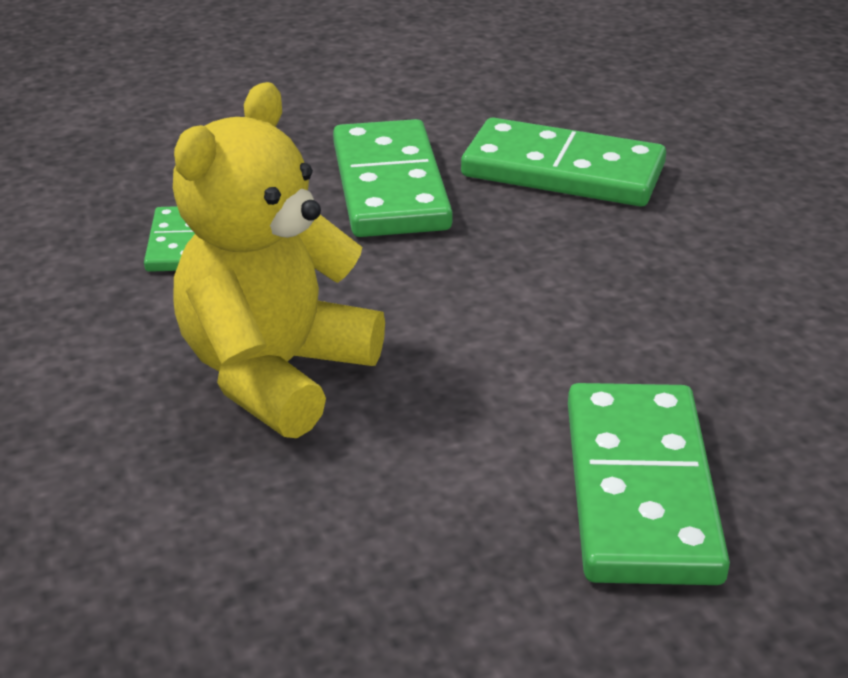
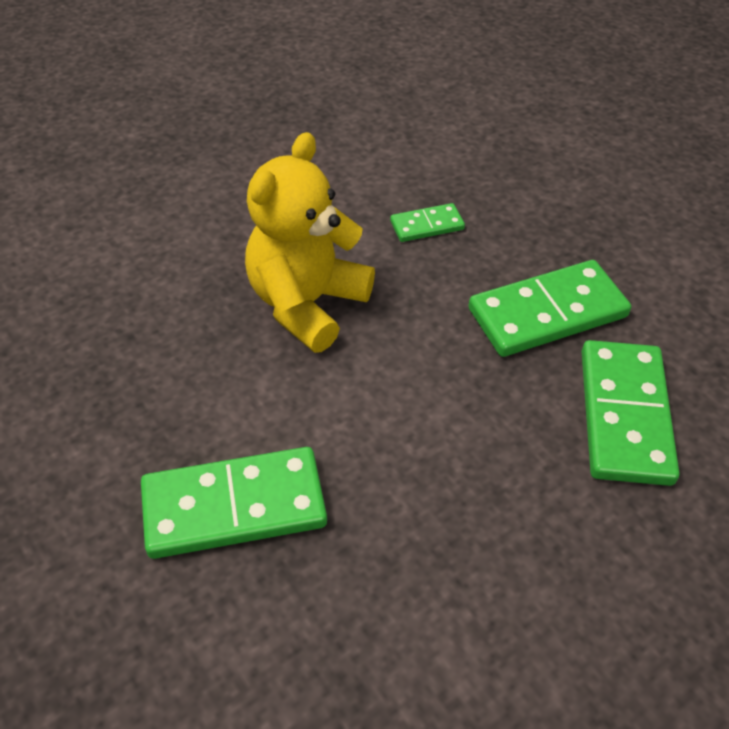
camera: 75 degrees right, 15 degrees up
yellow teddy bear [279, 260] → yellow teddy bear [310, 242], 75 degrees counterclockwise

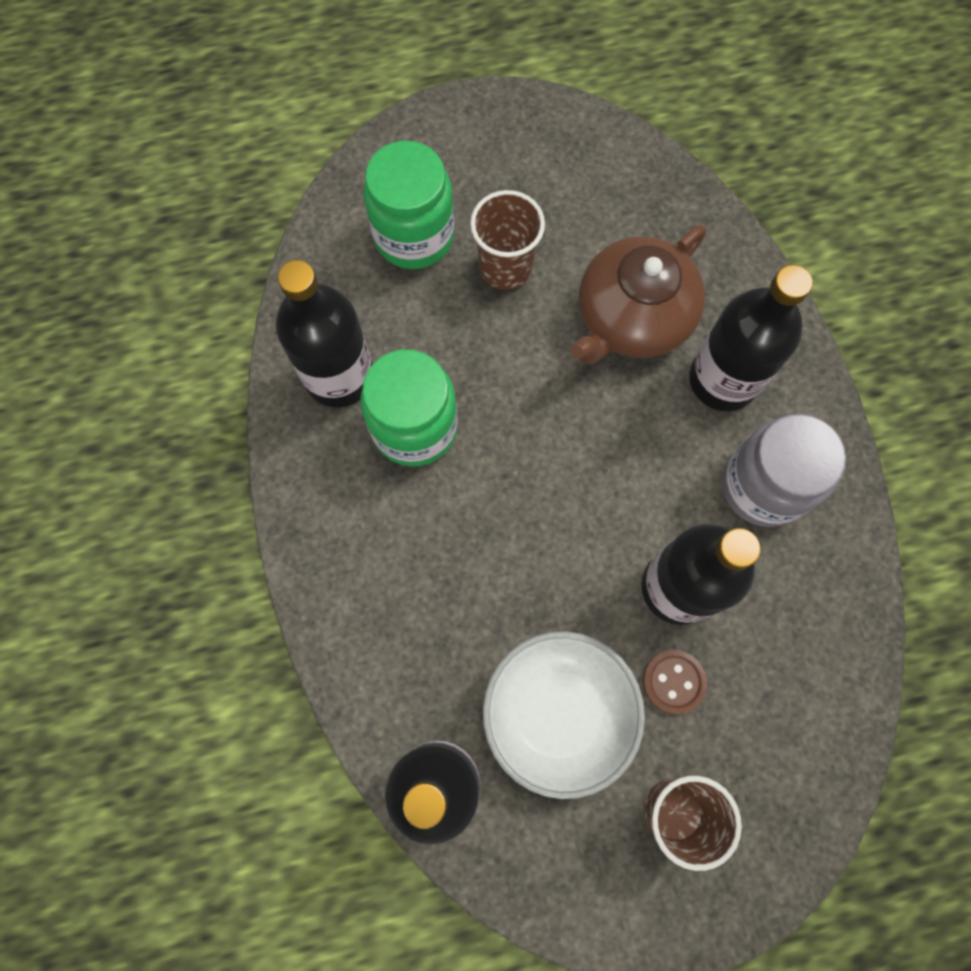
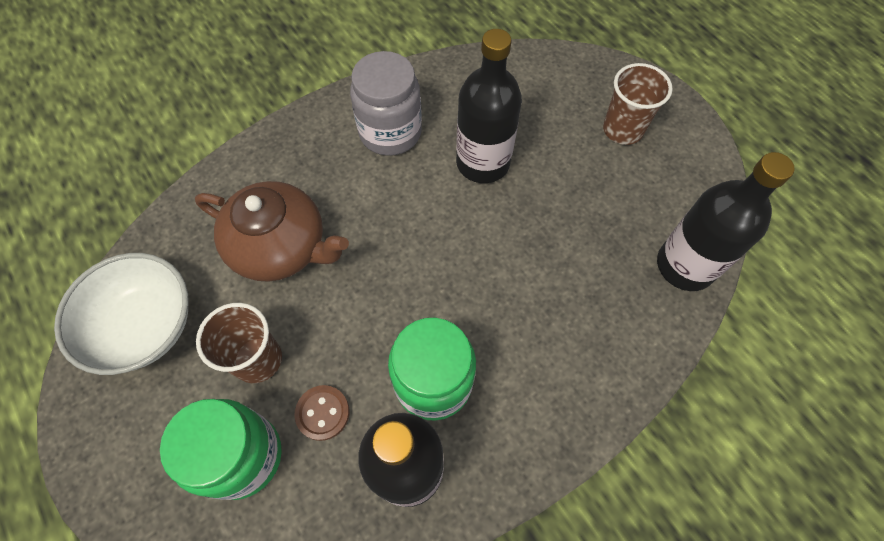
camera: 110 degrees left, 10 degrees down
black bottle [751, 338] → -
white bowl [564, 715] → white bowl [121, 314], shifted
brown button [675, 682] → brown button [322, 413], shifted

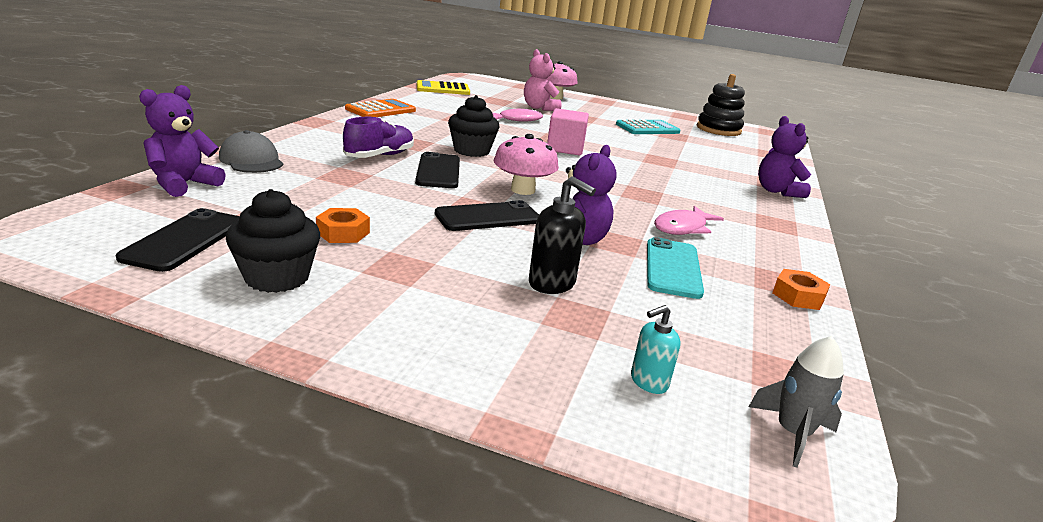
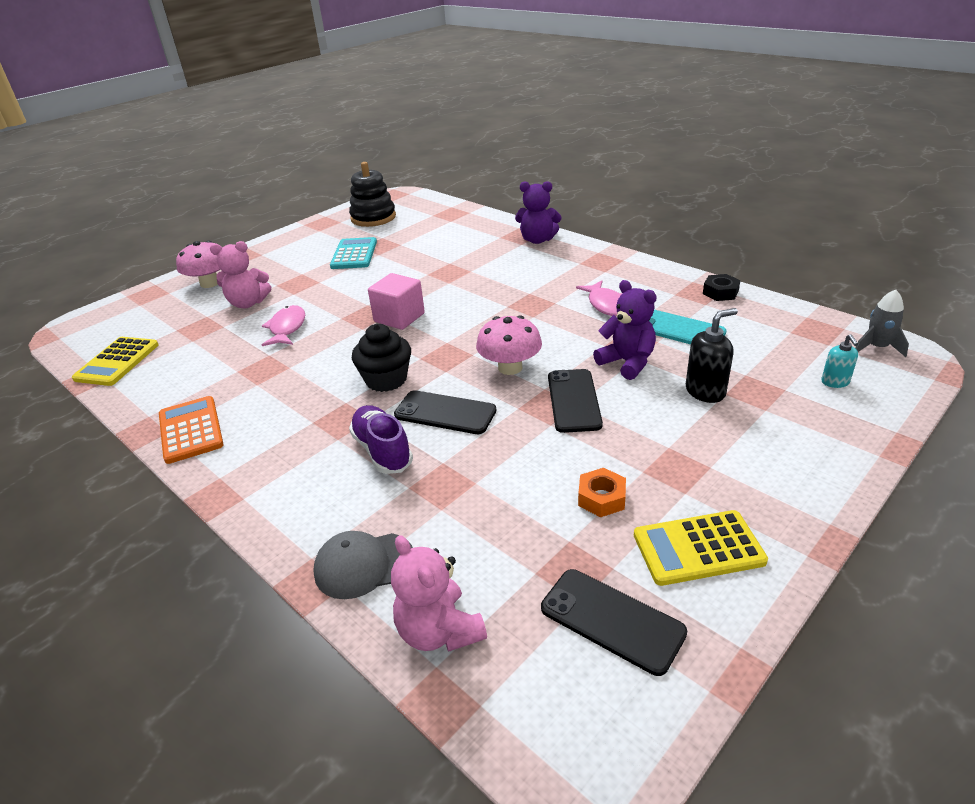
camera: 60 degrees left, 10 degrees up
purple teddy bear [182, 141] → pink teddy bear [439, 593]
black cupcake [273, 241] → yellow calculator [701, 548]
orange nut [801, 289] → black nut [722, 287]

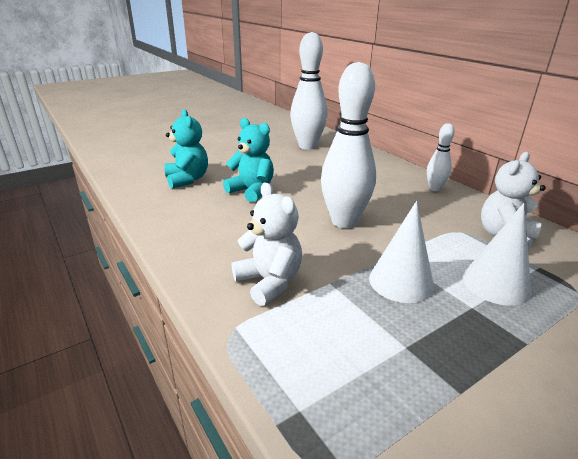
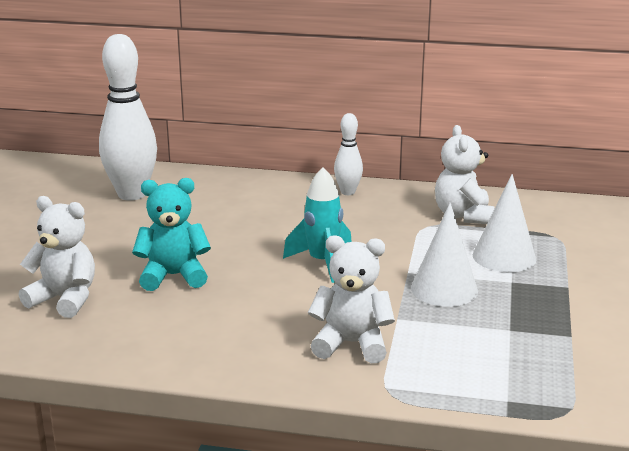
camera: 45 degrees left, 5 degrees down
white bowling pin [348, 145] → turquoise rocket [317, 225]
turquoise teddy bear [186, 149] → white teddy bear [57, 257]

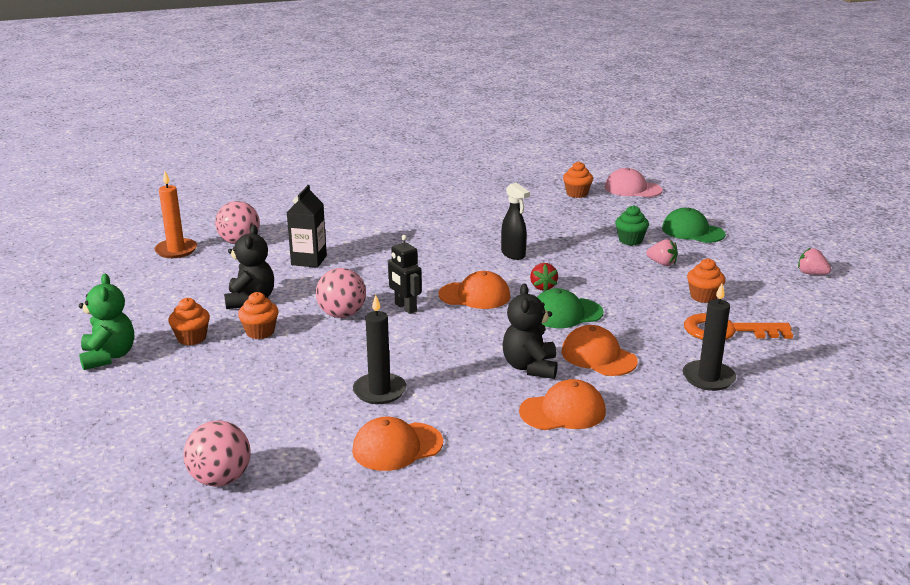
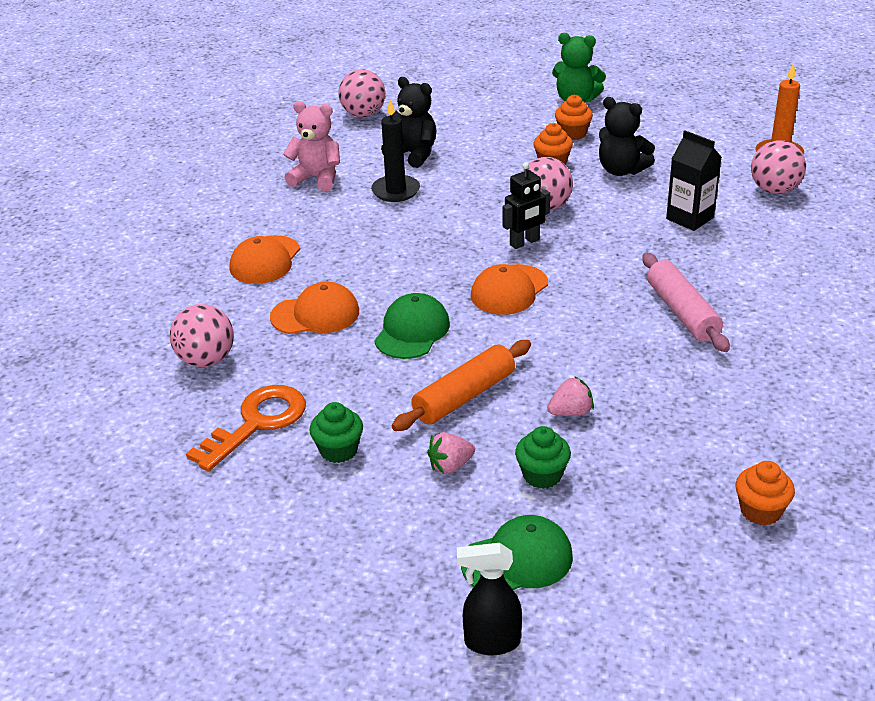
camera: 125 degrees right, 10 degrees up
pink cap [634, 182] → -
black spray bottle [515, 221] → black spray bottle [489, 599], shifted
black robot [405, 274] → black robot [526, 205], 150 degrees clockwise
pink strawberry [814, 261] → pink strawberry [570, 396], shifted
orange cupcake [706, 280] → green cupcake [336, 432]
red strawberry [544, 277] → -
black candle [709, 337] → pink ball [202, 335]
black teddy bear [530, 331] → black teddy bear [408, 122], shifted
orange cap [397, 444] → pink teddy bear [311, 146]
- → pink rolling pin [686, 302]
- → orange rolling pin [461, 385]

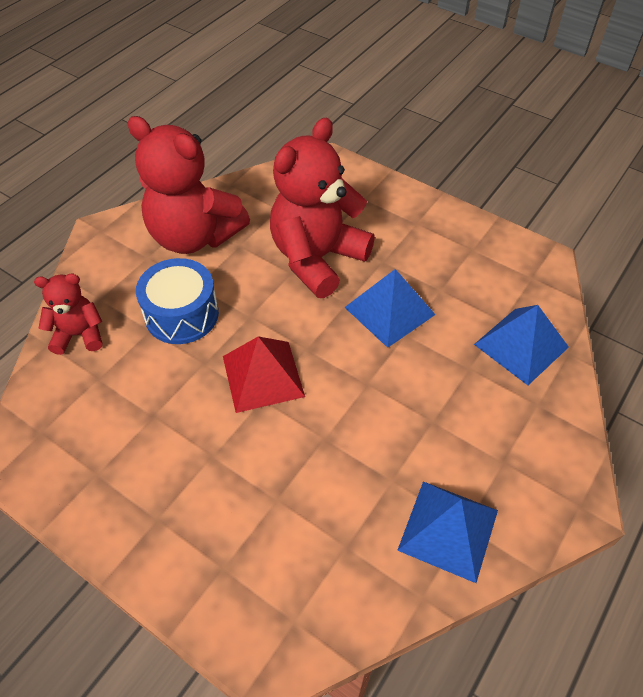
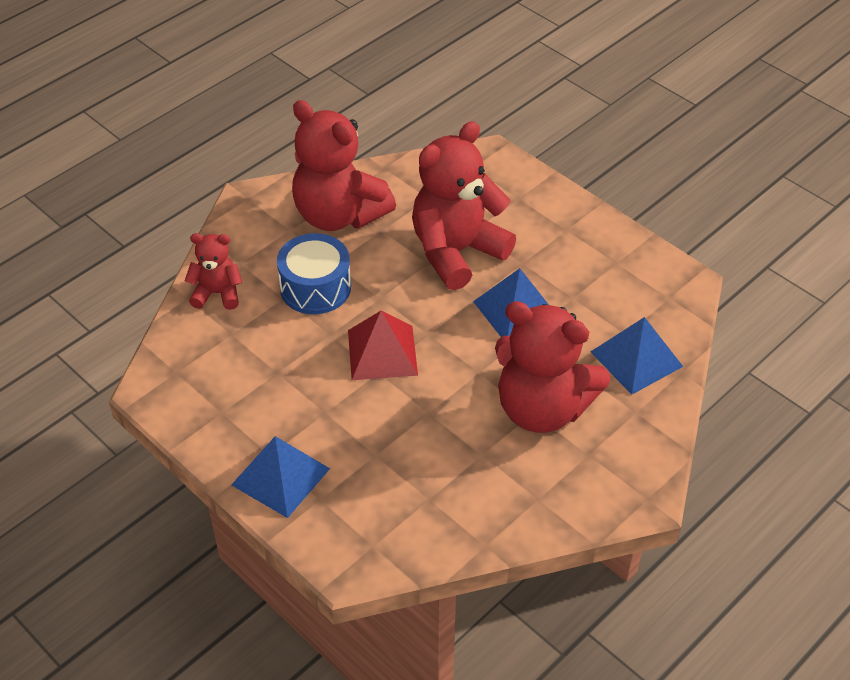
camera: 10 degrees right, 5 degrees down
blue pyramid [447, 532] → blue pyramid [280, 477], shifted
- → red teddy bear [553, 367]

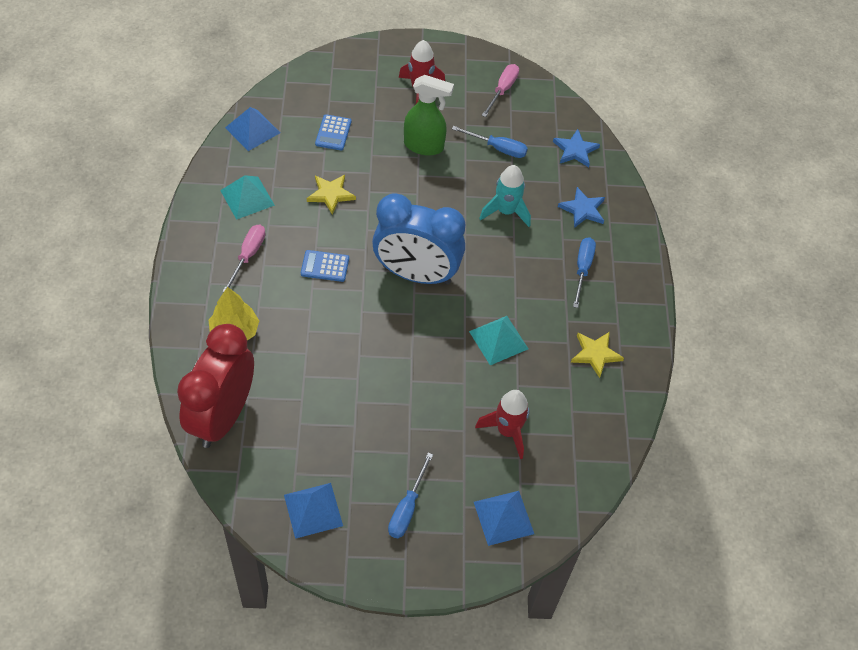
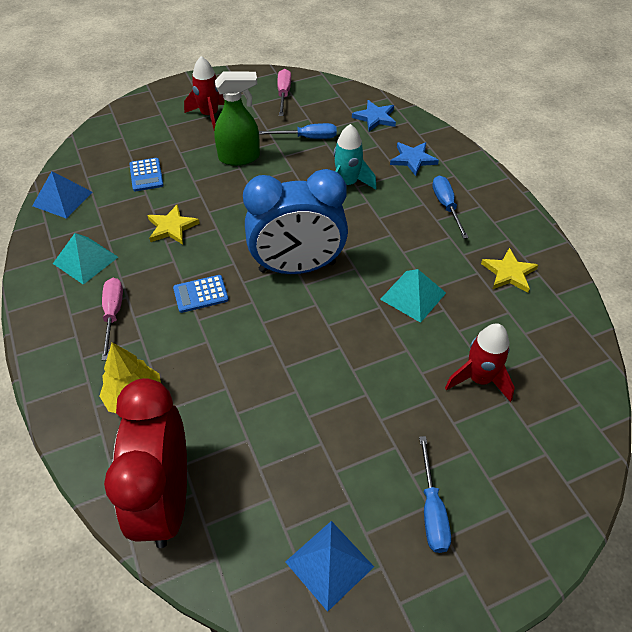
camera: 20 degrees left, 5 degrees down
blue pyramid [504, 518] → -

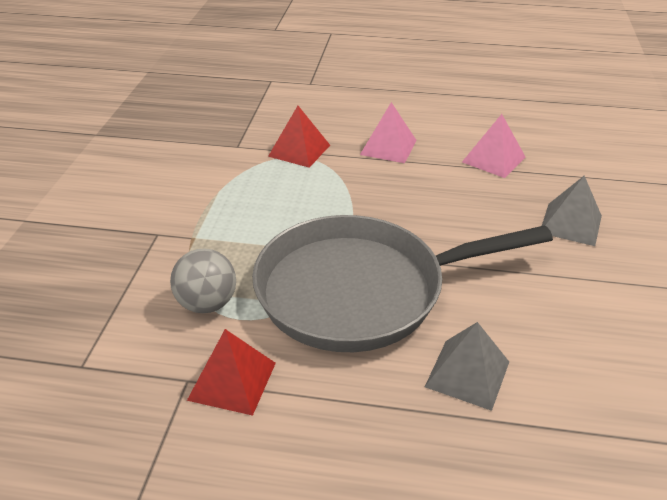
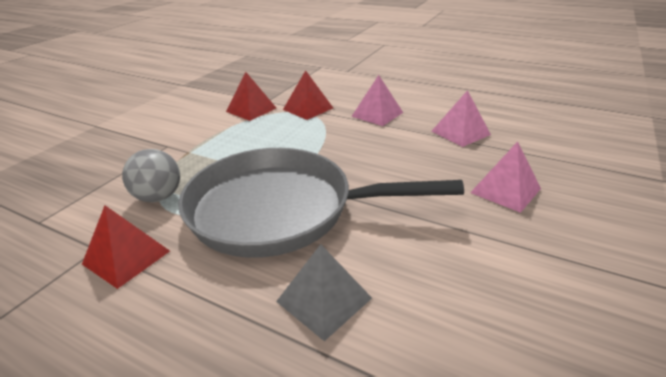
camera: 20 degrees right, 5 degrees down
grey pyramid [572, 211] → pink pyramid [505, 177]
- → red pyramid [251, 96]

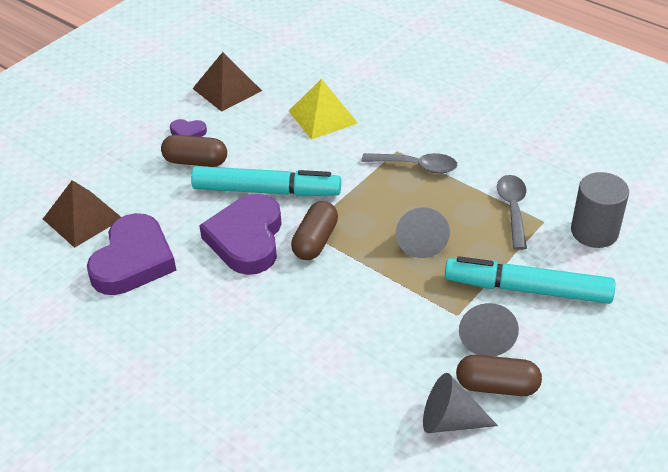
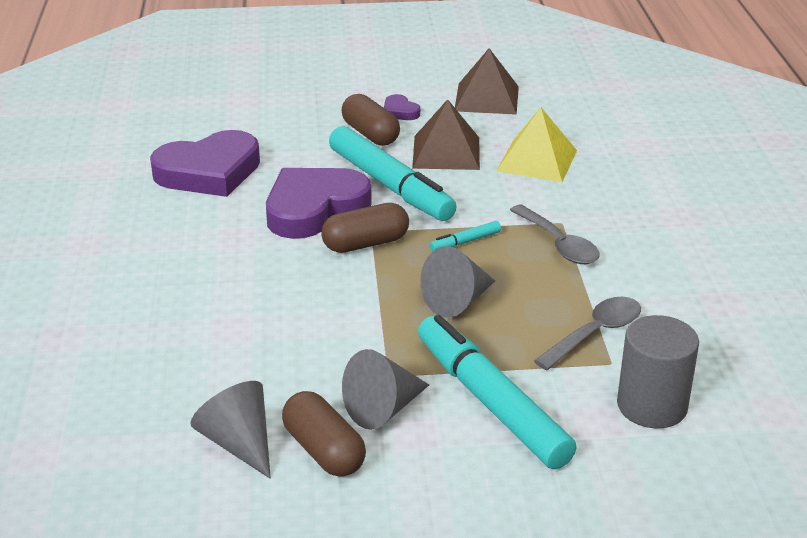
camera: 45 degrees right, 10 degrees down
brown pyramid [82, 214] → brown pyramid [446, 134], shifted
- → turquoise marker [465, 236]

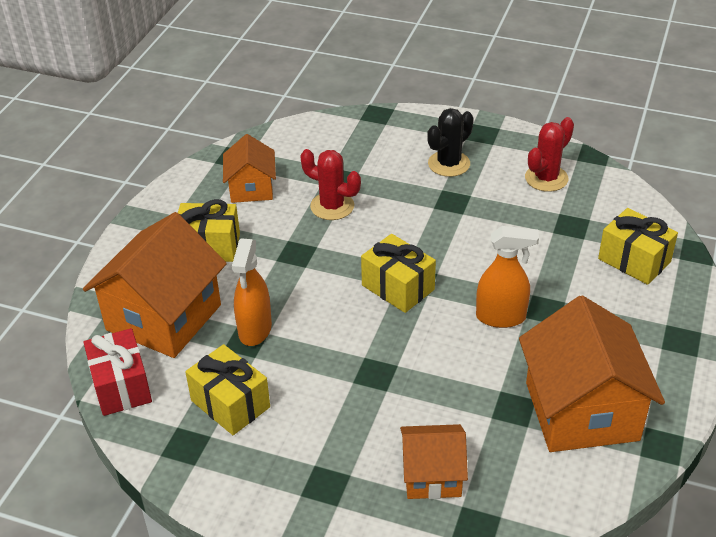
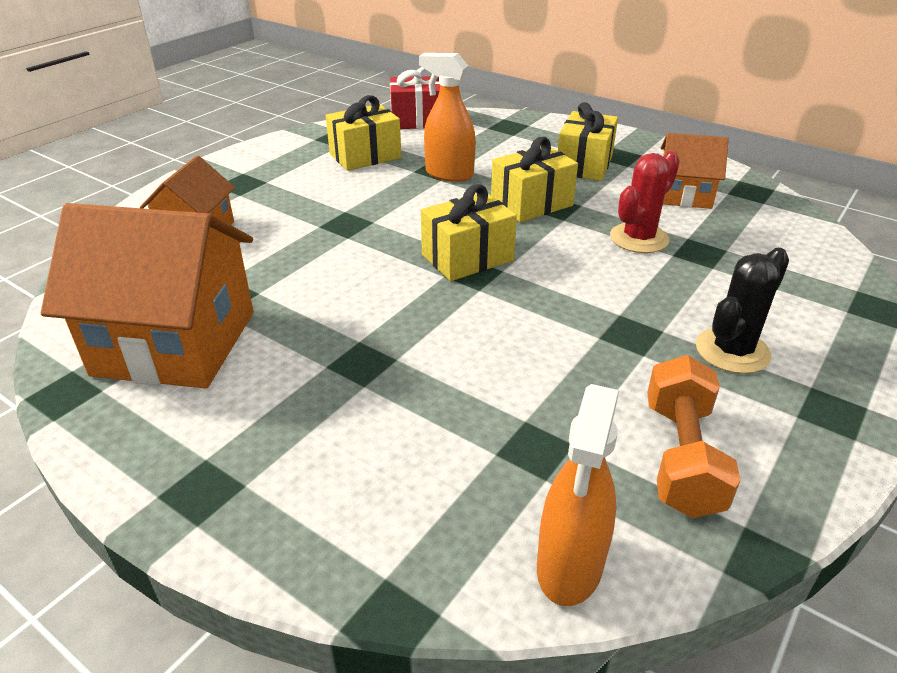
camera: 105 degrees right, 5 degrees down
black cactus [450, 142] → black cactus [742, 311], 75 degrees clockwise
red cactus [549, 154] → orange dumbbell [694, 436]
yellow gift [638, 246] → yellow gift [534, 179], shifted
orange house [155, 285] → -
orange spray bottle [507, 277] → orange spray bottle [578, 495], shifted

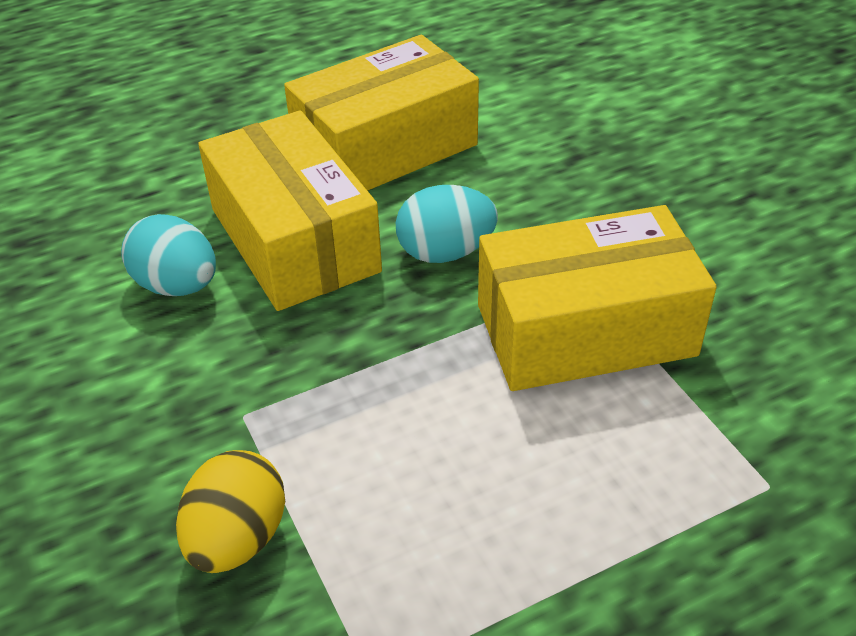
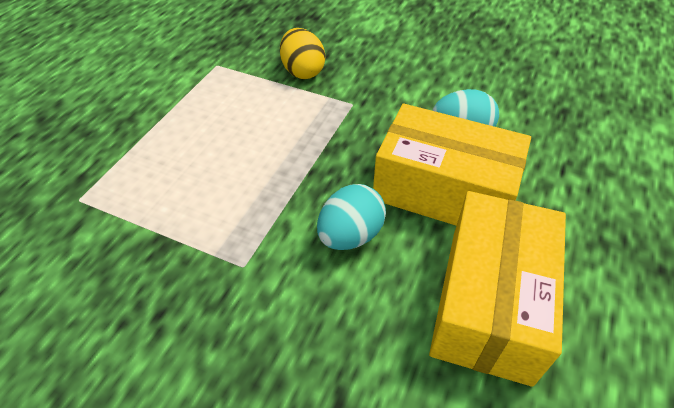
camera: 140 degrees right, 5 degrees up
yellow box [597, 298] → -

